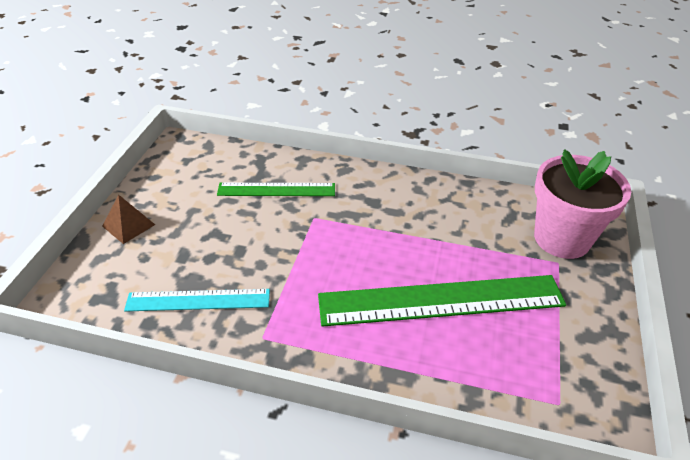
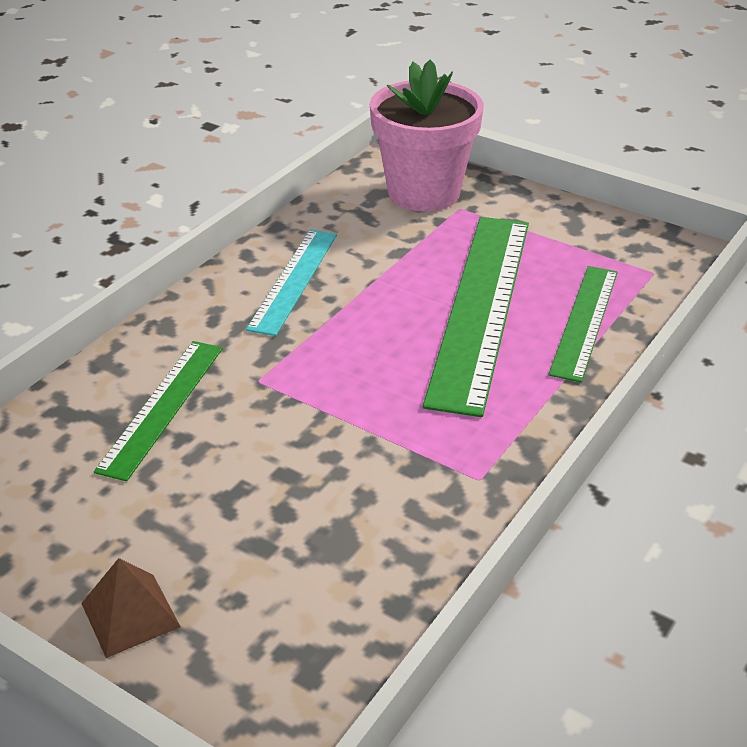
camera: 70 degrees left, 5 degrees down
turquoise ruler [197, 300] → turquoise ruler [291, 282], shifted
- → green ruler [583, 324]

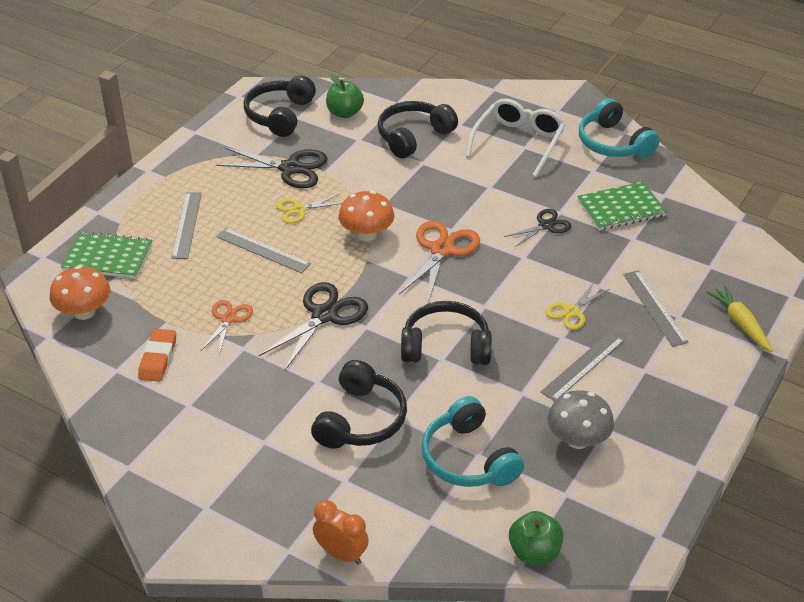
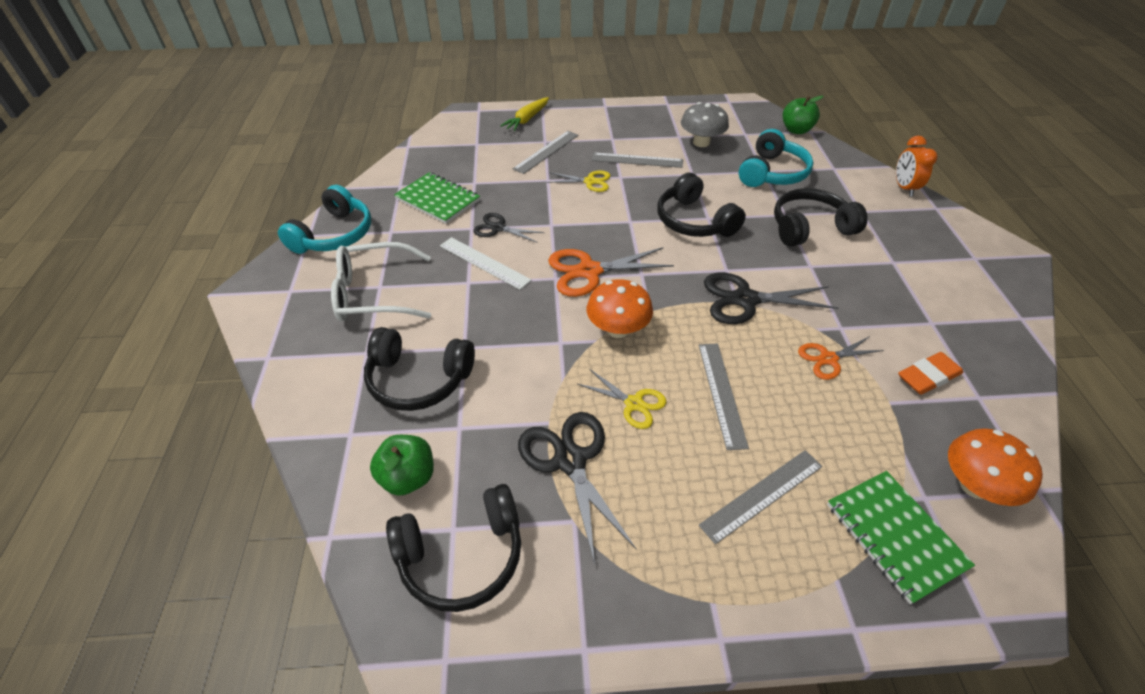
camera: 125 degrees left, 5 degrees up
- → white ruler [485, 263]

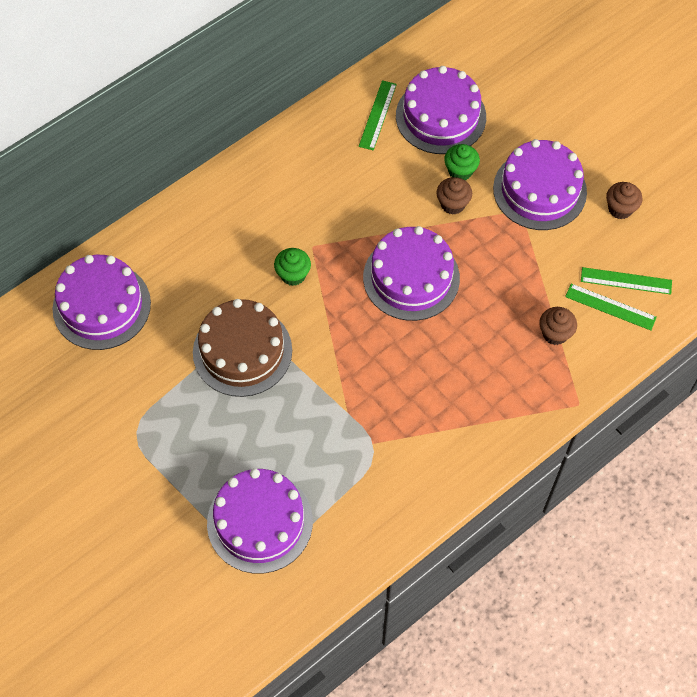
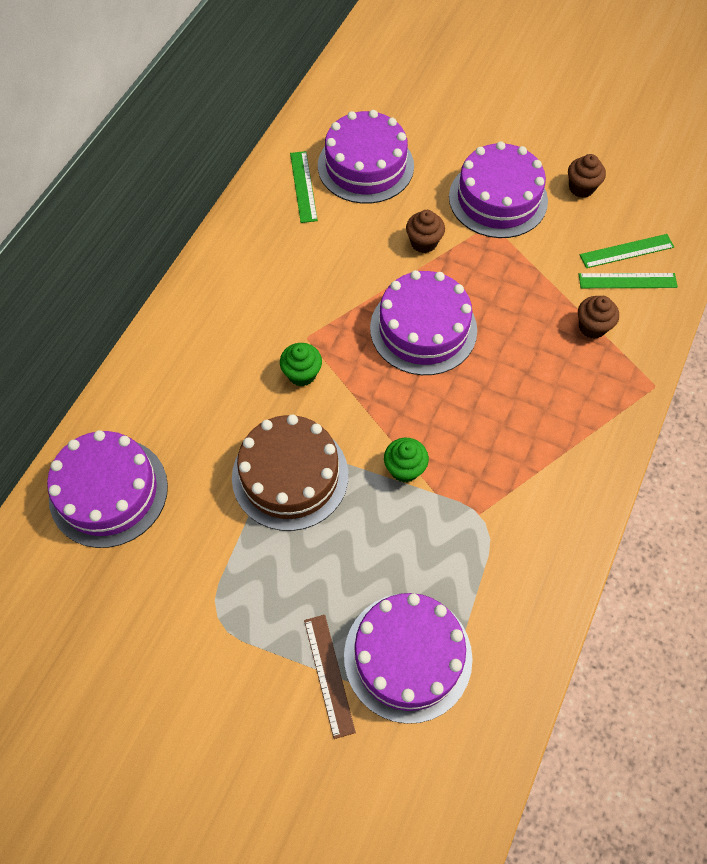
camera: 25 degrees left, 0 degrees up
green cupcake [462, 162] → green cupcake [406, 460], shifted
- → brown ruler [330, 677]

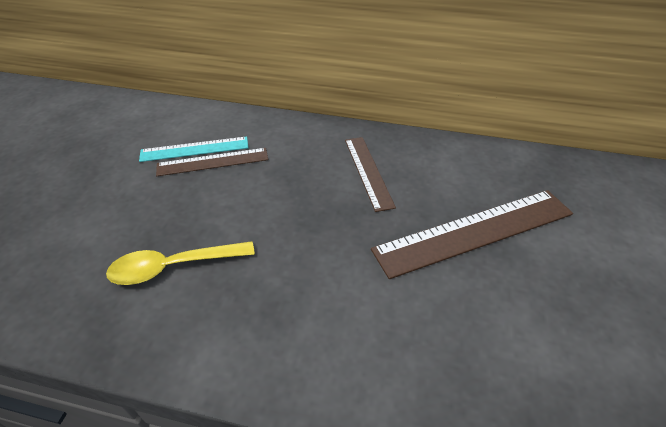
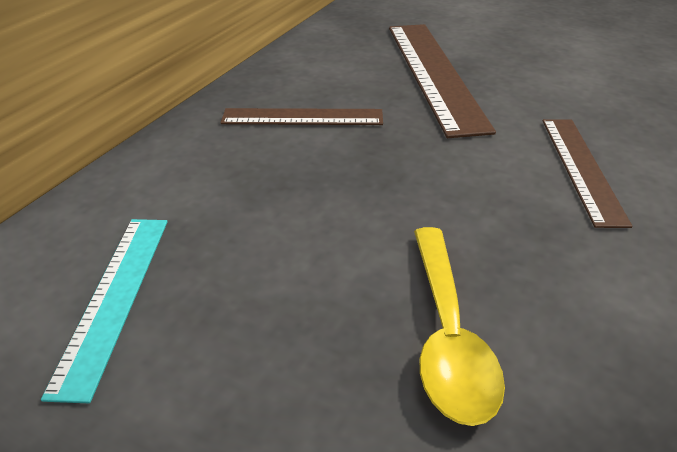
camera: 75 degrees left, 5 degrees down
brown ruler [212, 162] → brown ruler [588, 173], shifted

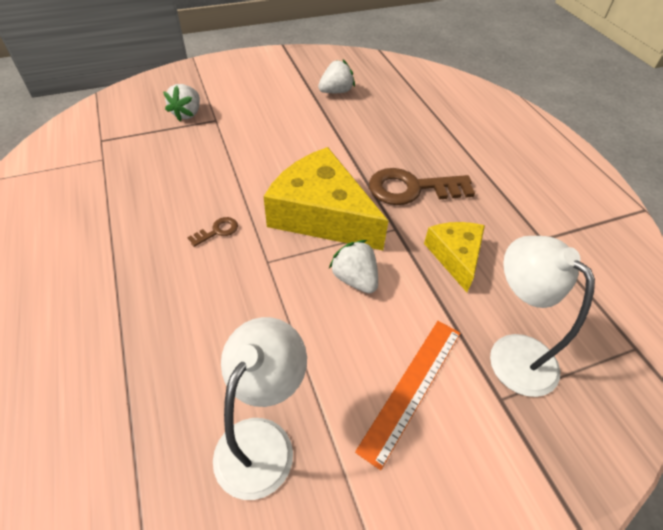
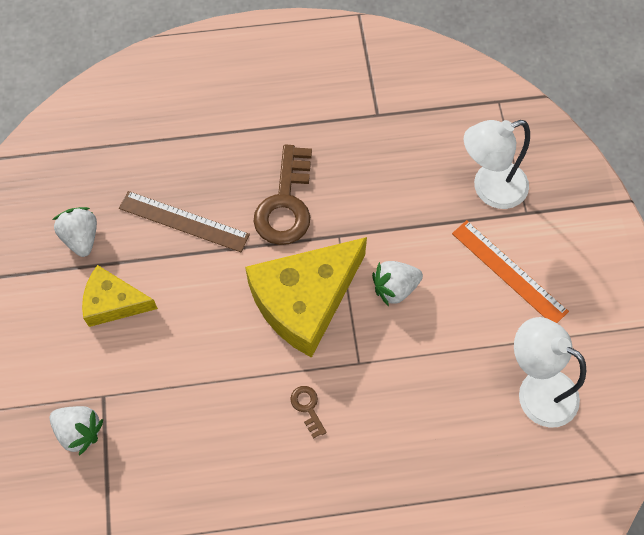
camera: 75 degrees left, 15 degrees up
yellow cheese [454, 257] → yellow cheese [120, 296], shifted
- → brown ruler [184, 221]

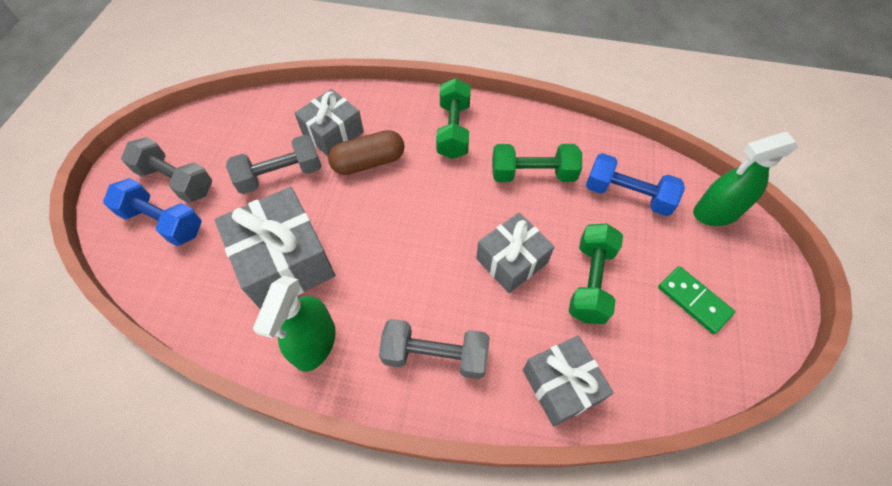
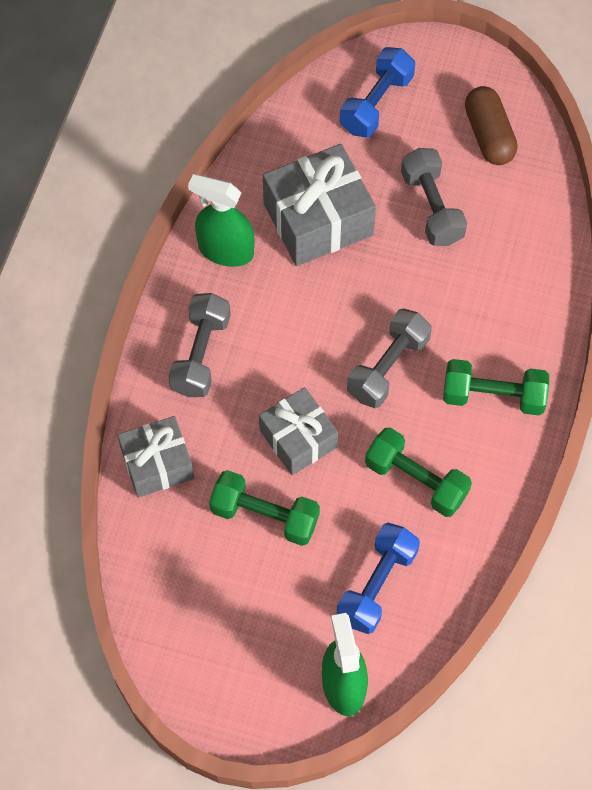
camera: 95 degrees right, 5 degrees up
grey gift [329, 122] → -
brown capsule [366, 152] → brown capsule [491, 125], shifted
grey dumbbell [166, 170] → grey dumbbell [389, 358], shifted
green dumbbell [537, 163] → green dumbbell [418, 472], 60 degrees counterclockwise
green domino [696, 300] → -

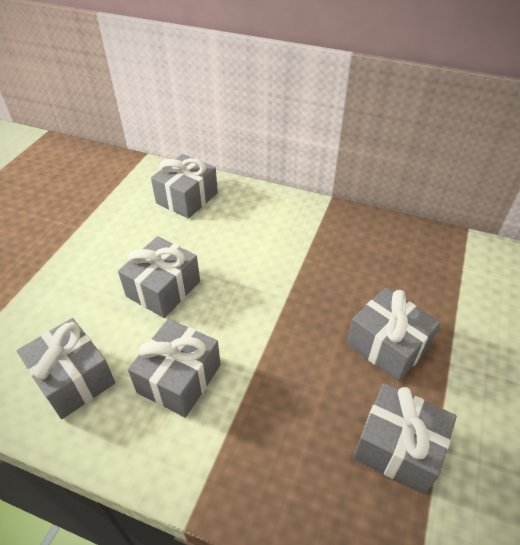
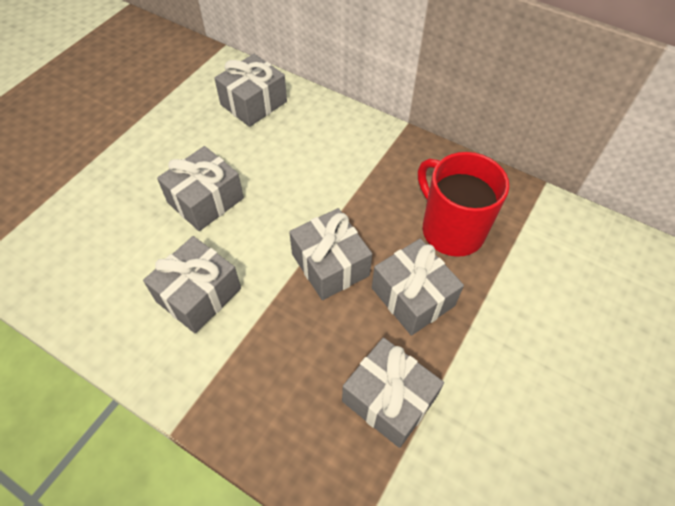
camera: 10 degrees right, 10 degrees up
grey gift [65, 368] → grey gift [330, 254], shifted
- → red mug [463, 204]

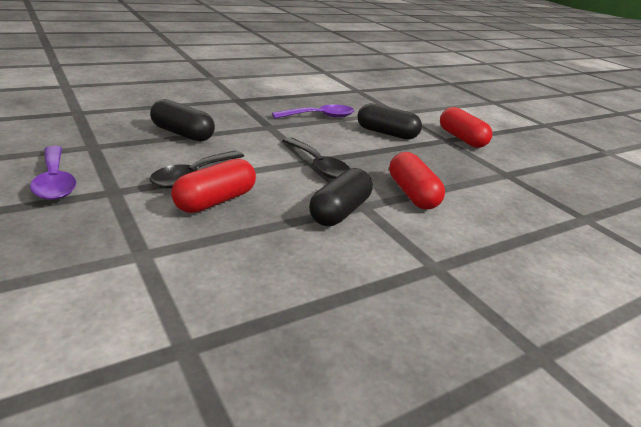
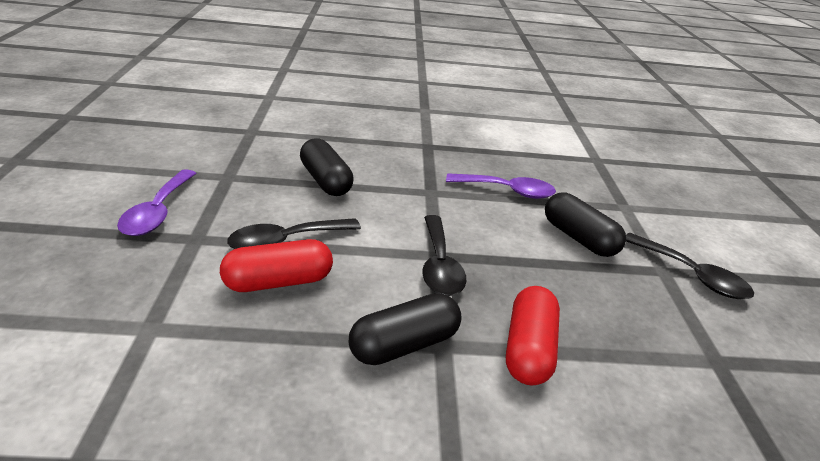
camera: 30 degrees right, 5 degrees up
red capsule [466, 127] → black spoon [690, 266]

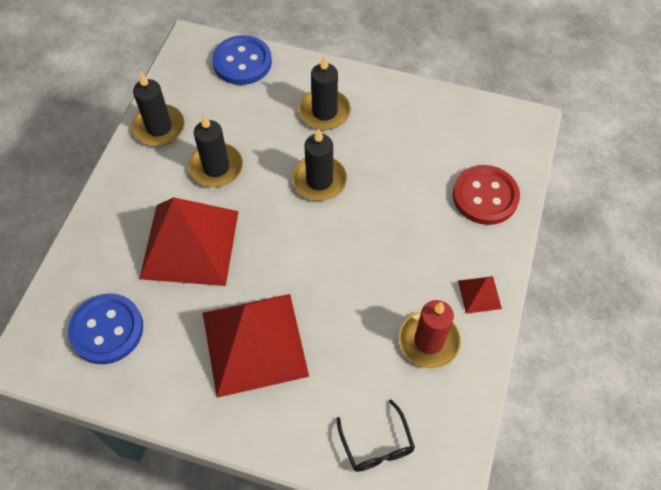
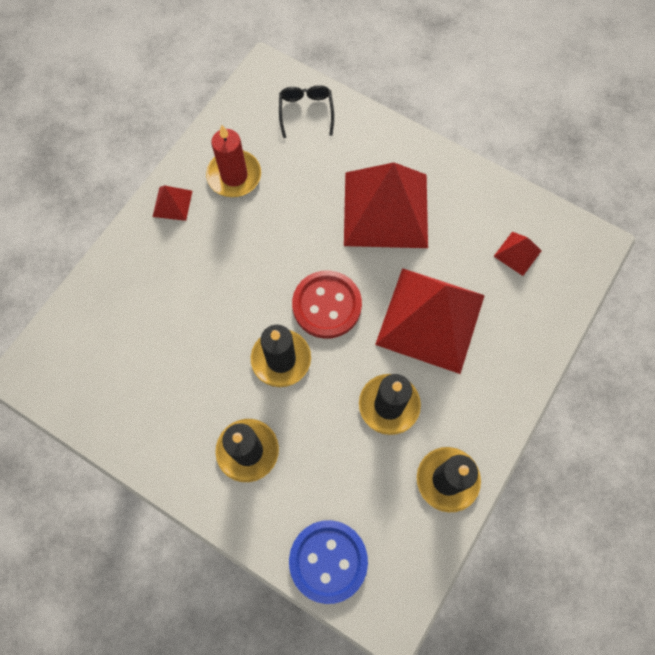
camera: 165 degrees left, 10 degrees up
red button [486, 195] → red button [327, 304], shifted
blue button [105, 328] → red pyramid [517, 254]

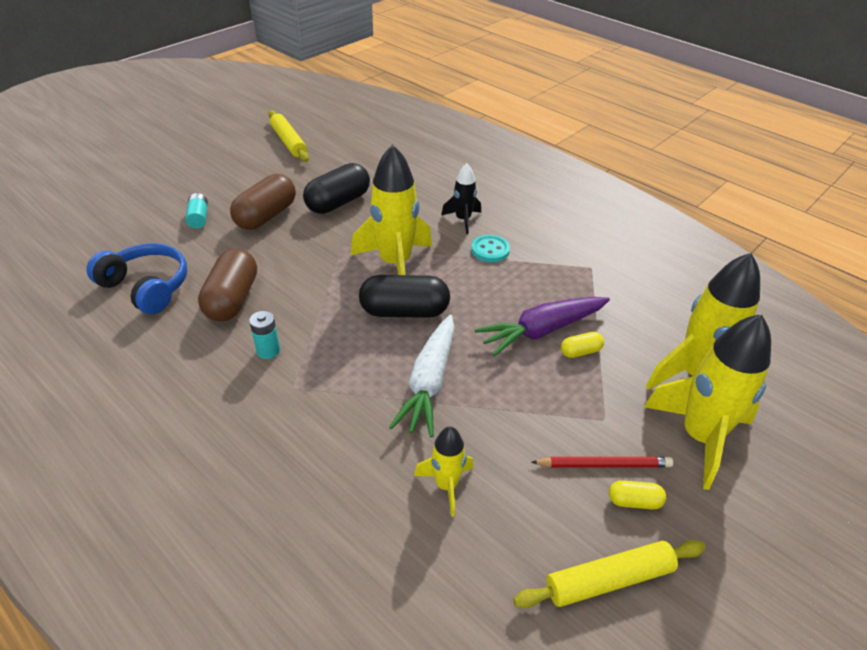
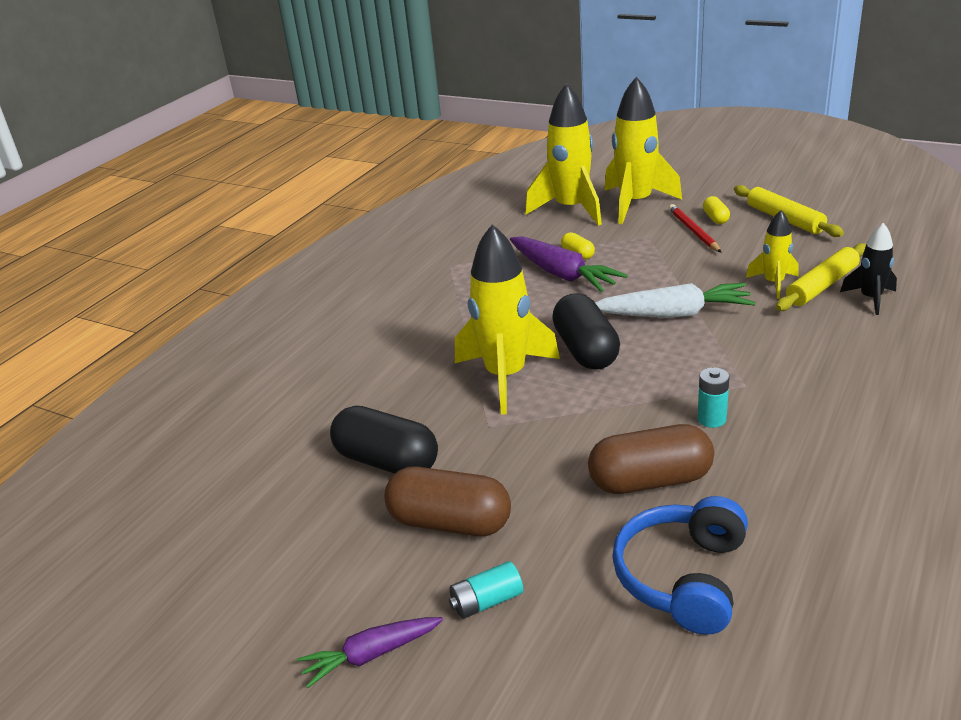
camera: 100 degrees left, 10 degrees down
yellow rolling pin [288, 136] → yellow rolling pin [821, 277], shifted
black rocket [461, 198] → black rocket [868, 269], shifted
turquoise button [490, 248] → -
- → purple carrot [370, 652]

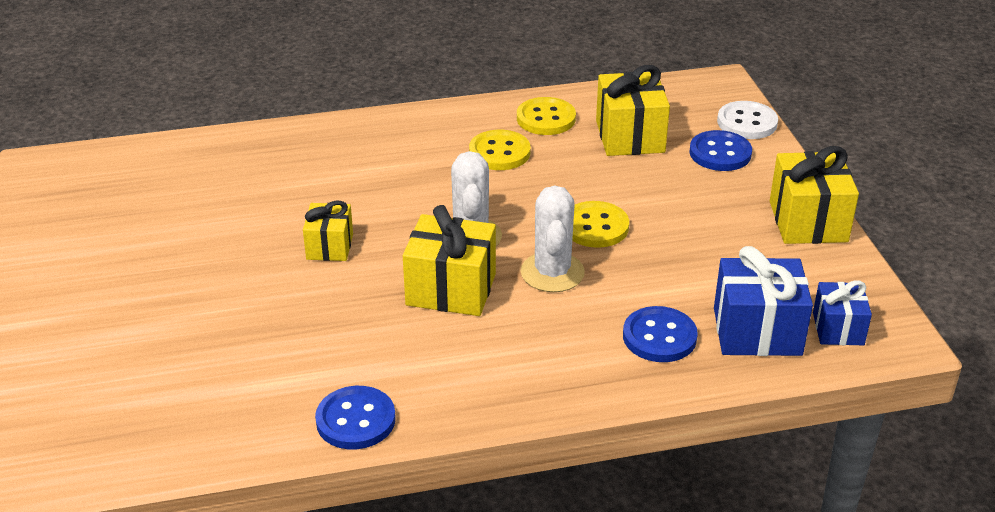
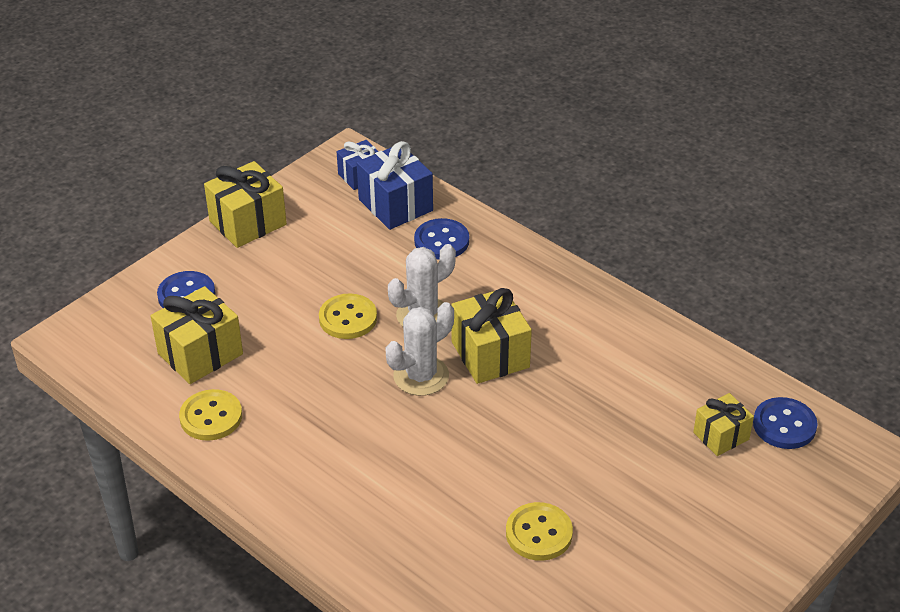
camera: 125 degrees left, 5 degrees up
white button [747, 120] → -
yellow button [500, 150] → yellow button [539, 531], shifted
yellow gift [328, 231] → yellow gift [723, 424], shifted
blue button [355, 417] → blue button [785, 423], shifted

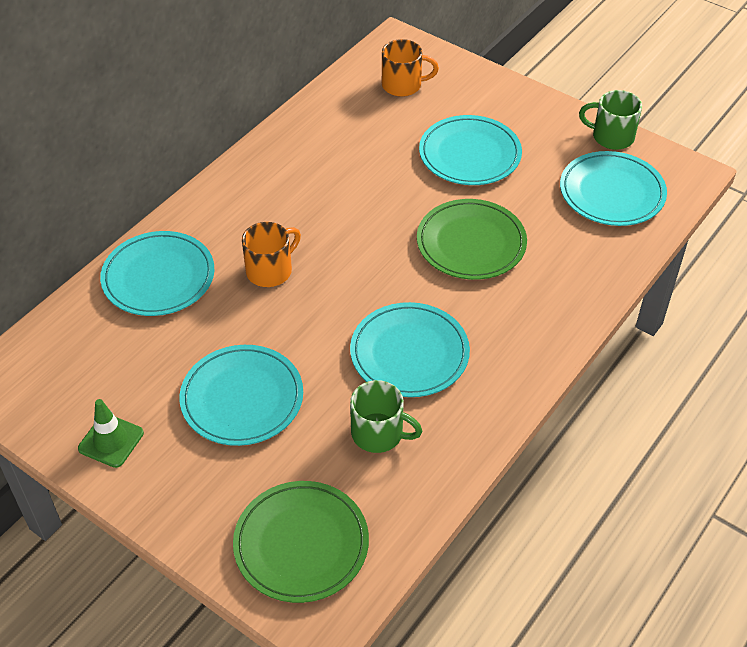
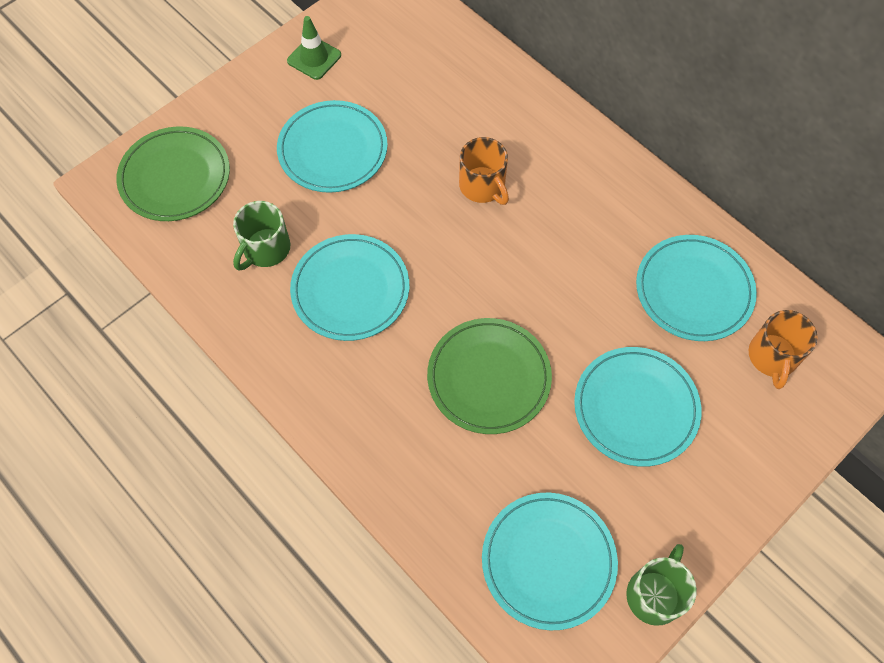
camera: 100 degrees right, 15 degrees up
turquoise plate [157, 273] → turquoise plate [696, 288], shifted

